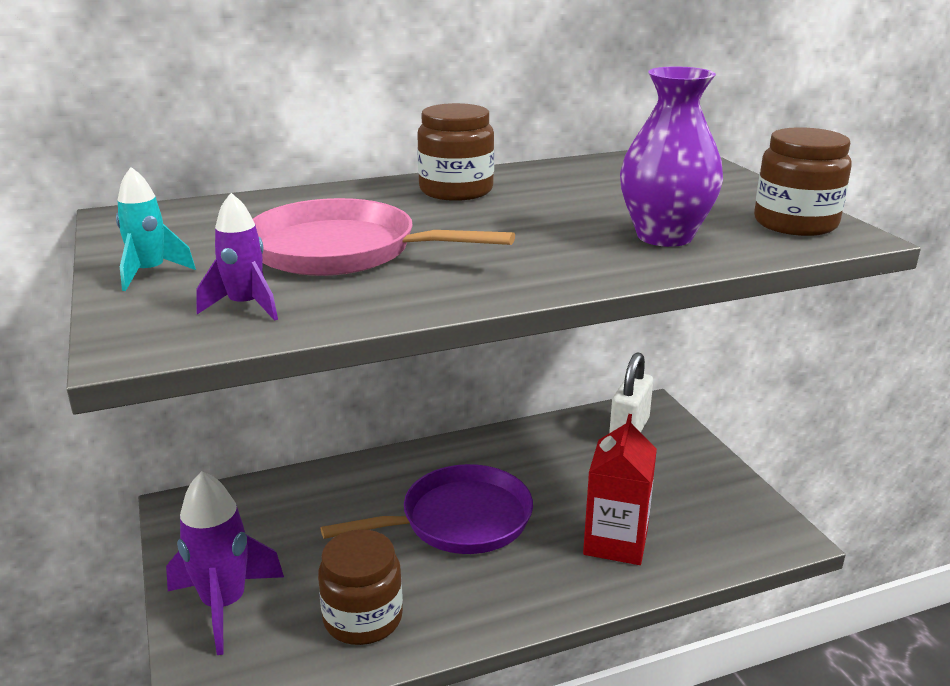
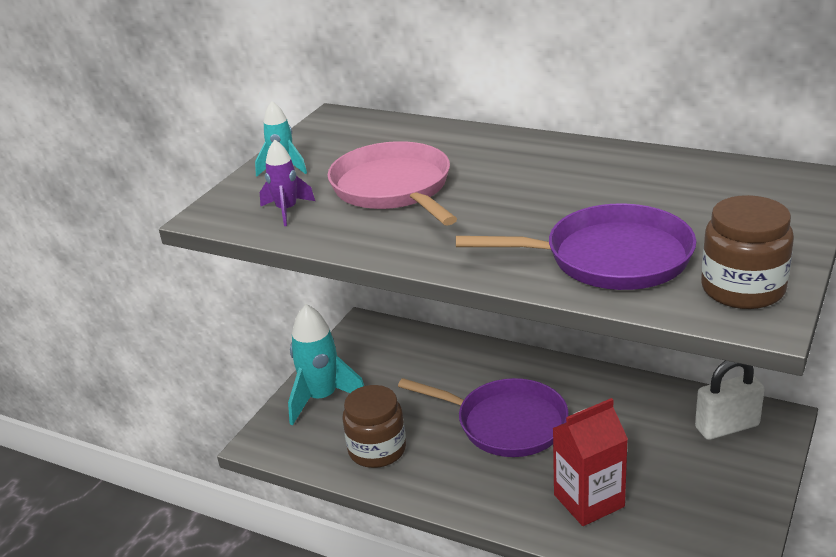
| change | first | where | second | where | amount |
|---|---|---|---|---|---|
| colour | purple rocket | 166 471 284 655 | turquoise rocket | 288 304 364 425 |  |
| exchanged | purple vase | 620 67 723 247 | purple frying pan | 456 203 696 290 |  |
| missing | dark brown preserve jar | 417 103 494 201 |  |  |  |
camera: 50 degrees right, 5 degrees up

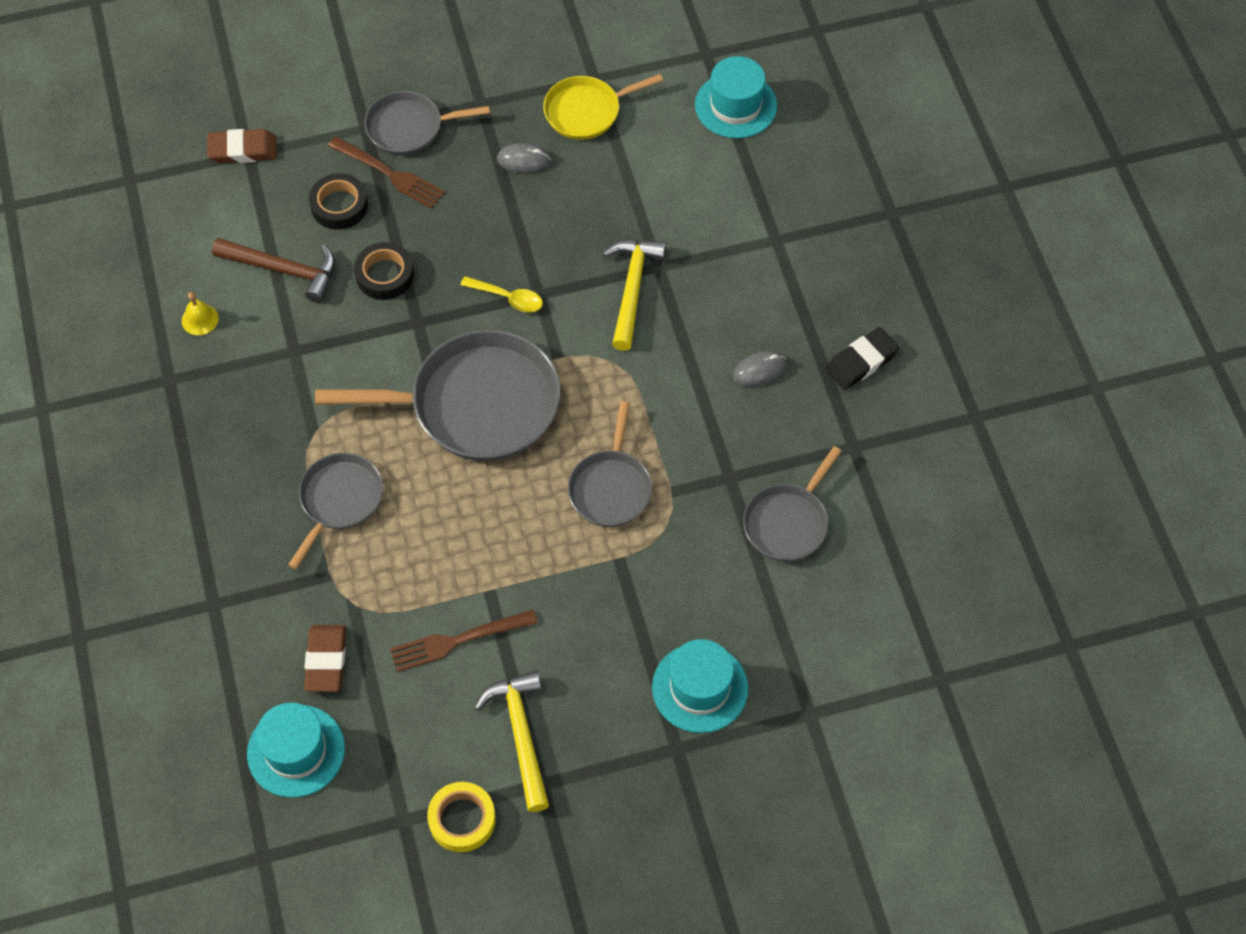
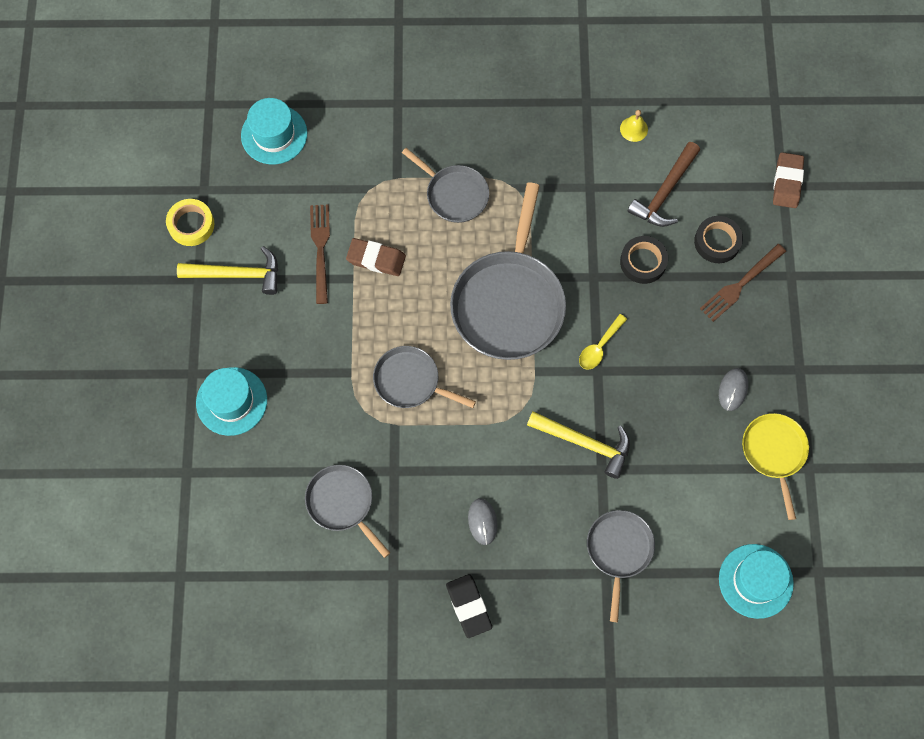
| change | first | where | second | where | amount |
|---|---|---|---|---|---|
| relocated | dark brown eraser | 304 625 346 692 |  | 346 238 406 276 |  |
| relocated | gray frying pan | 364 91 490 155 |  | 587 510 655 622 |  |
camera: 105 degrees right, 10 degrees up

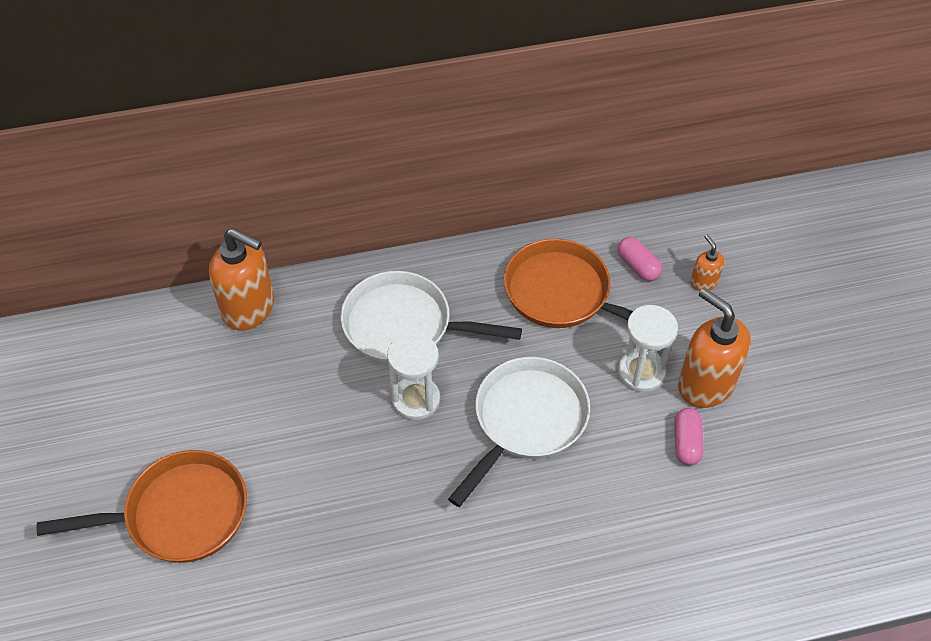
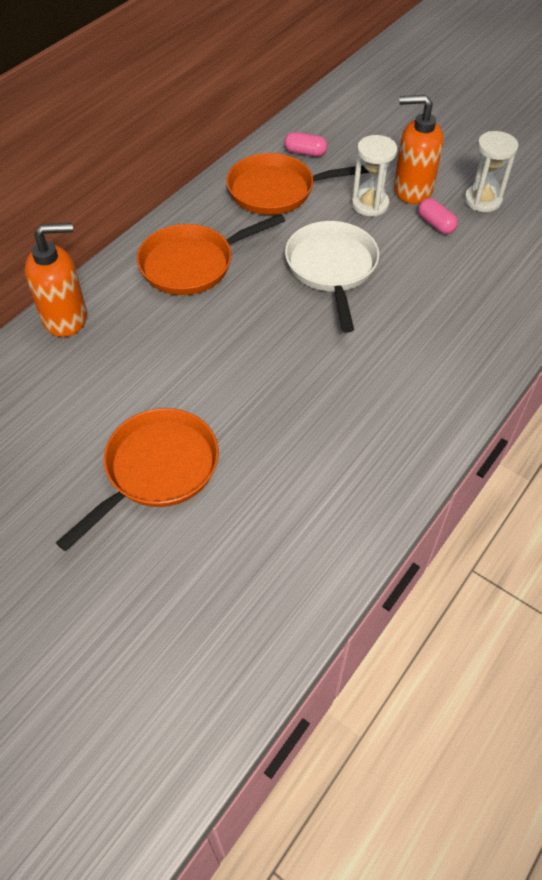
| change | first | where | second | where | amount |
|---|---|---|---|---|---|
| colour | snow-white frying pan | 341 271 522 363 | orange-coloured frying pan | 137 214 285 295 |  |
| relocated | snow-white sand timer | 387 332 440 420 |  | 464 131 519 212 |  |
| missing | orange-coloured soap pump | 690 235 724 291 |  |  |  |
camera: 40 degrees left, 0 degrees up

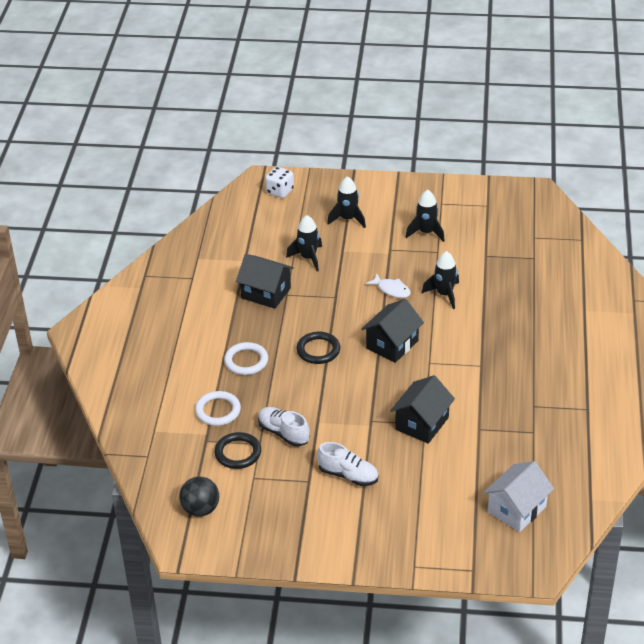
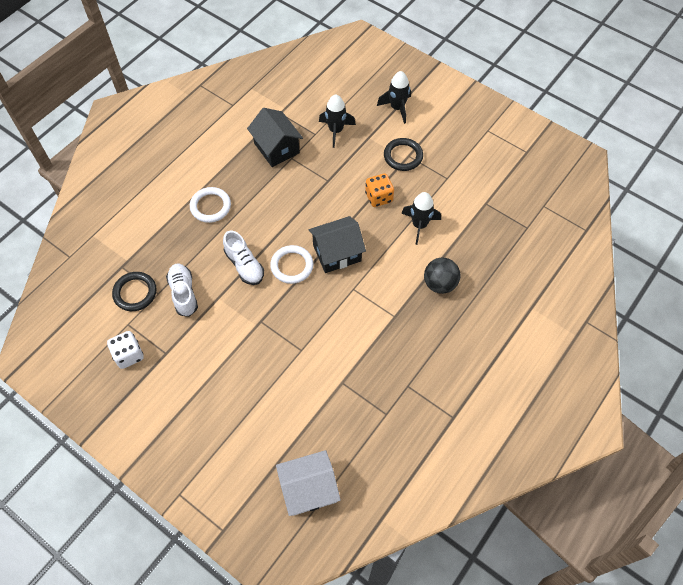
| change | first | where | second | where | amount |
|---|---|---|---|---|---|
| relocated | snow-white game die | 265 166 294 198 |  | 107 331 144 369 |  |
| relocated | snow-white shoe | 317 442 378 486 |  | 223 231 264 285 |  |
| relocated | snow-white hoop | 195 391 241 426 |  | 270 245 313 284 |  |
| exchanged | snow-white fish figure | 366 273 411 298 | orange-coloured game die | 365 173 394 207 |  |
| relocated | black hoop | 296 332 340 364 |  | 384 138 423 171 |  |
| relocated | black sphere | 179 476 219 517 |  | 424 258 461 294 |  |
| missing | black cottage | 390 375 455 444 |  |  |  |
| missing | black rocket | 406 190 445 242 |  |  |  |
camera: 30 degrees right, 20 degrees up

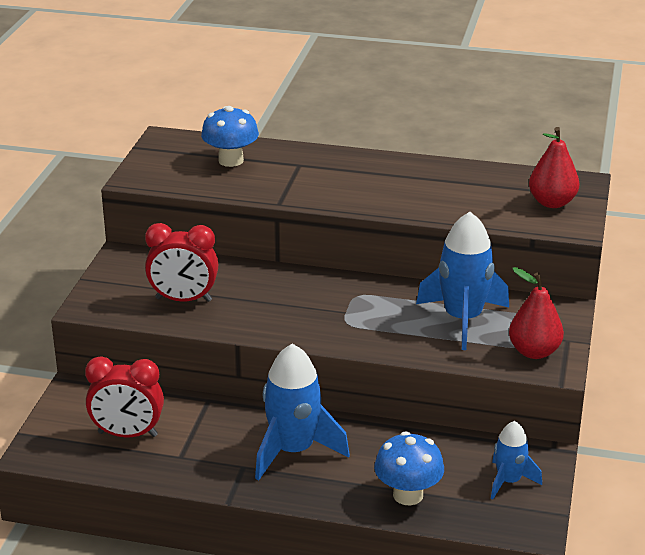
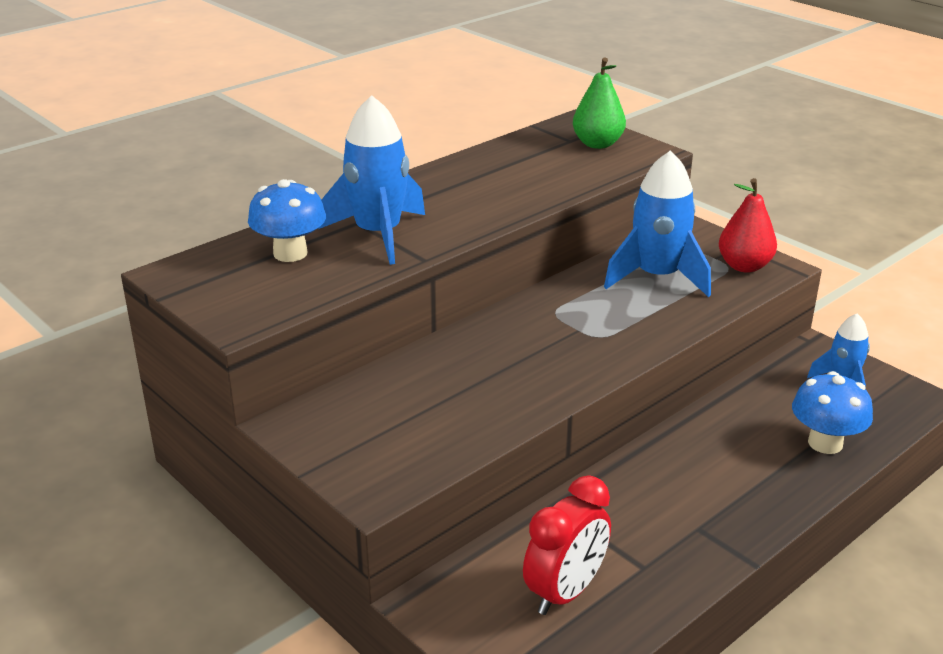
| change | first | where | second | where | amount |
|---|---|---|---|---|---|
| relocated | cobalt rocket | 255 344 350 480 |  | 318 95 425 265 |  |
| colour | scarlet pear fruit | 529 127 579 208 | leaf-green pear fruit | 573 57 626 149 |  |
| missing | scarlet clock | 145 223 218 302 |  |  |  |
camera: 55 degrees left, 0 degrees up

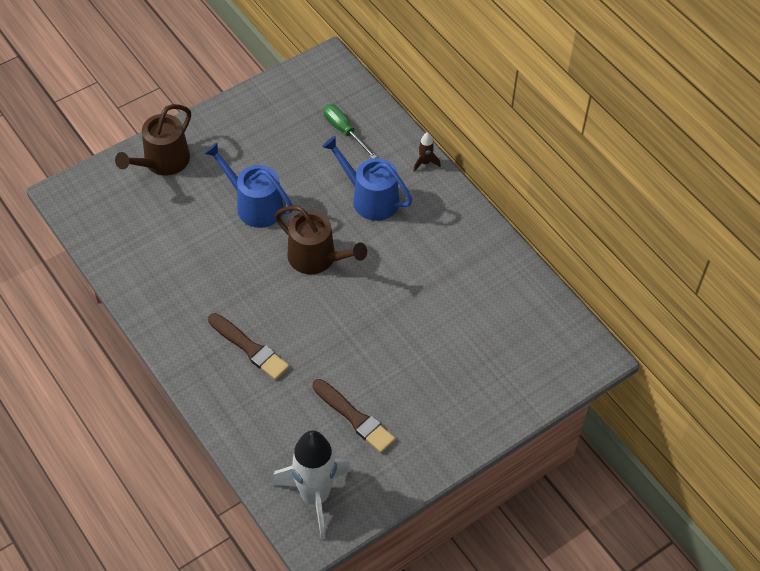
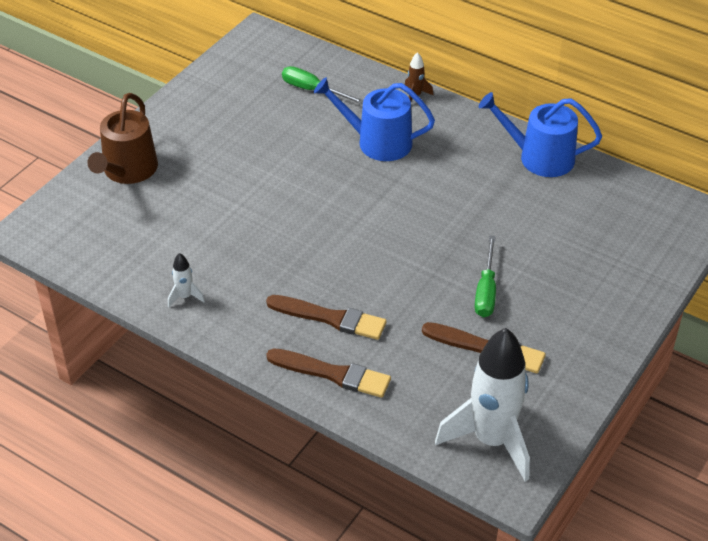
| change | first | where | second | where | amount |
|---|---|---|---|---|---|
| appeared |  |  | snow-white rocket | 168 253 205 308 |  |
| appeared |  |  | dark brown brush | 266 348 391 398 |  |
| appeared |  |  | leaf-green flat screwdriver | 475 236 496 317 |  |
| relocated | cobalt sprinkling can | 204 143 293 228 |  | 479 92 602 177 |  |
| missing | dark brown sprinkling can | 275 205 367 274 |  |  |  |
camera: 20 degrees left, 10 degrees down

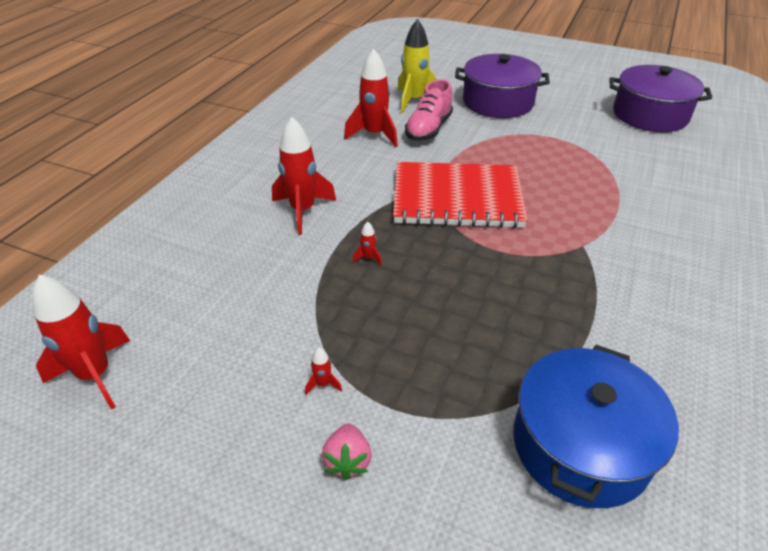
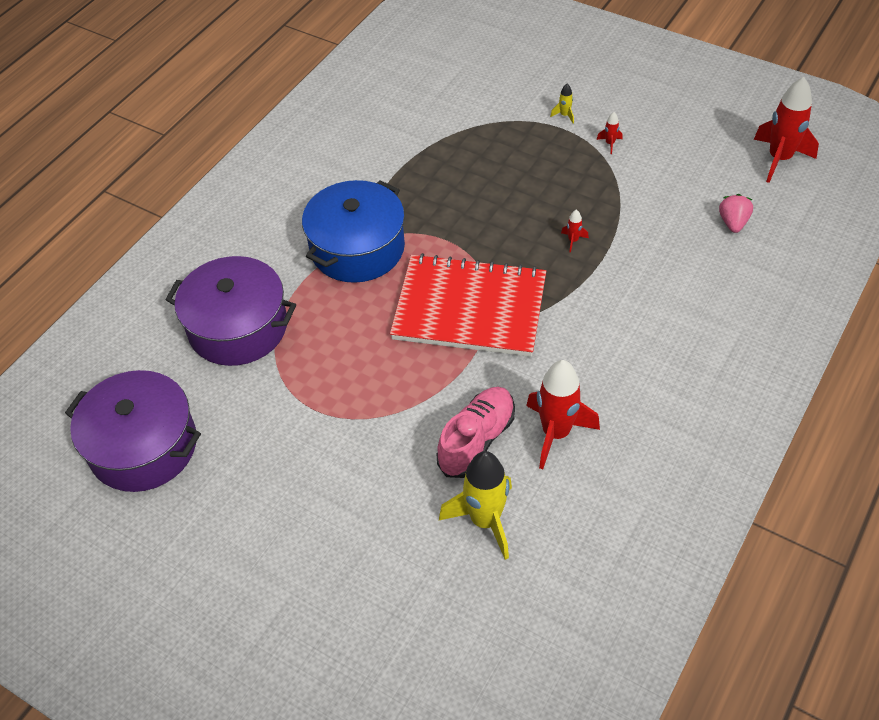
| change | first | where | second | where | amount |
|---|---|---|---|---|---|
| relocated | purple cooking pot | 455 54 550 118 |  | 165 256 296 366 |  |
| relocated | cobalt cooking pot | 513 345 679 508 |  | 302 180 405 283 |  |
| appeared |  |  | golden rocket | 550 84 574 124 |  |
| relocated | rose-pink berry | 322 423 371 480 |  | 719 194 753 233 |  |
| missing | scarlet rocket | 272 117 336 234 |  |  |  |
camera: 170 degrees left, 10 degrees up

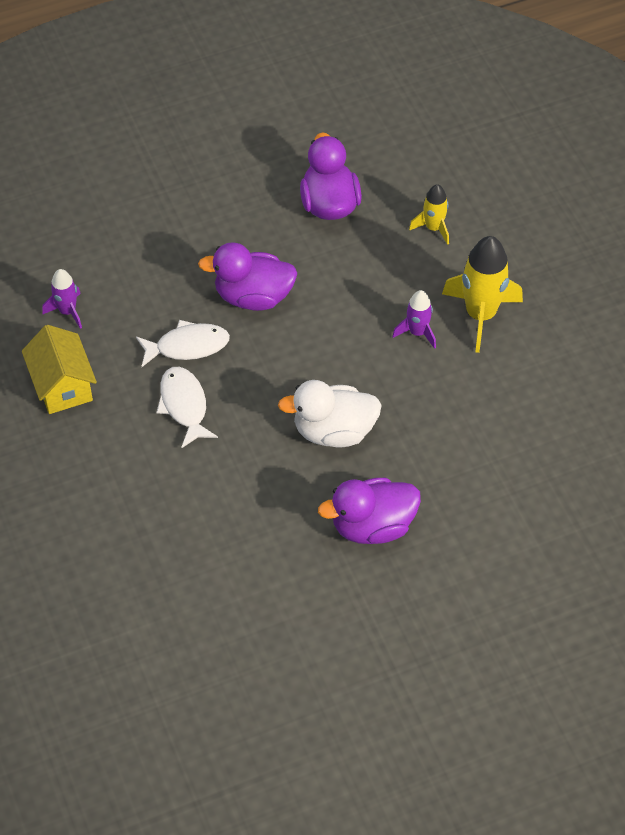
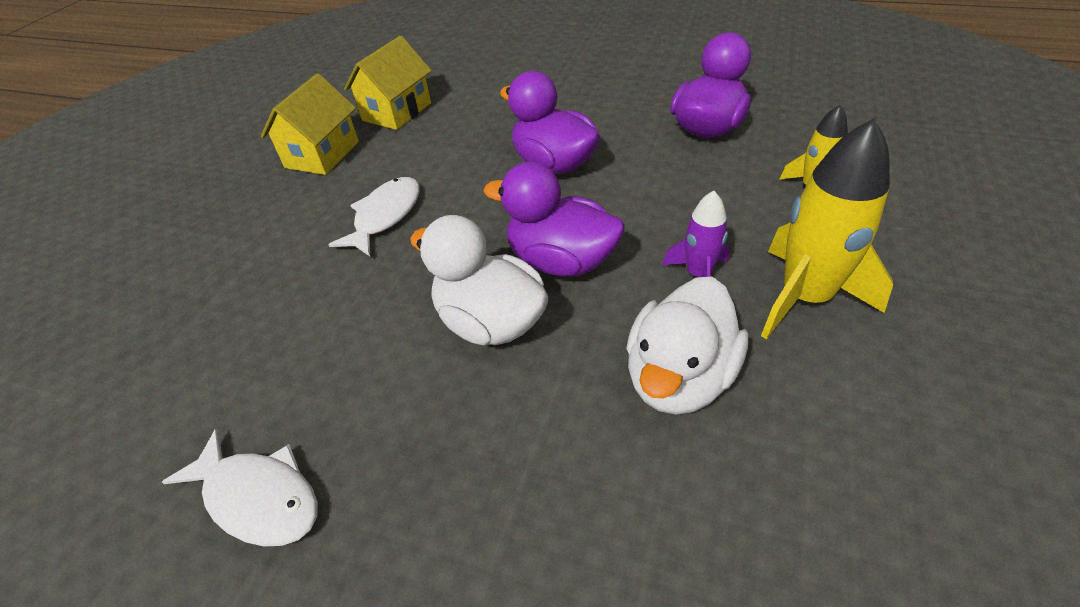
| change | first | where | second | where | amount |
|---|---|---|---|---|---|
| relocated | snow-white fish figure | 136 320 230 367 |  | 162 428 318 546 |  |
| exchanged | purple rocket | 42 269 82 329 | golden cottage | 344 36 432 130 |  |
| relocated | purple rubber duck | 318 478 421 544 |  | 483 161 625 277 |  |
| appeared |  |  | snow-white rubber duck | 626 276 748 415 |  |
camera: 45 degrees right, 10 degrees down

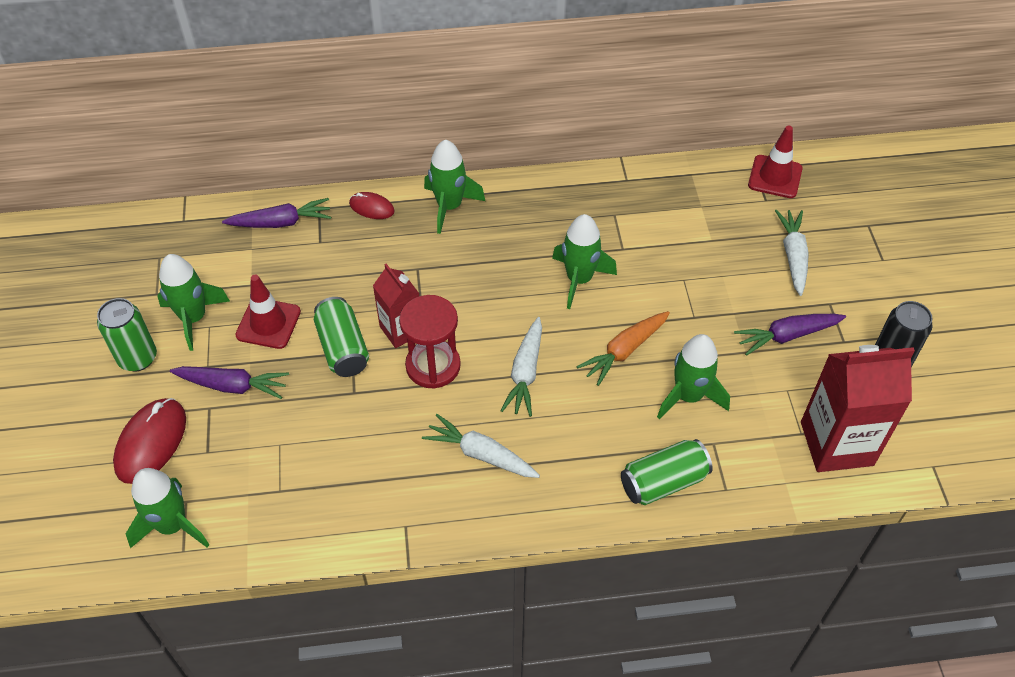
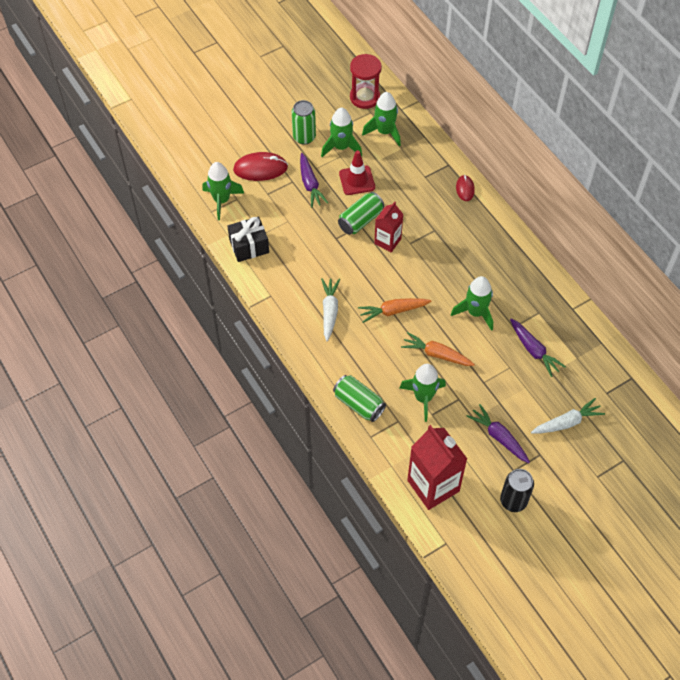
| change | first | where | second | where | amount |
|---|---|---|---|---|---|
| appeared |  |  | black present | 227 216 269 262 |  |
| relocated | scarlet sand timer | 399 295 461 389 |  | 350 54 382 109 |  |
| colour | snow-white toy carrot | 500 317 542 417 | orange-coloured toy carrot | 358 298 431 323 |  |
| relocated | leaf-green rocket | 424 139 485 234 |  | 362 92 401 146 |  |
| relocated | purple toy carrot | 222 198 331 228 |  | 510 319 566 377 |  |
| missing | scarlet safety cone | 748 125 803 198 |  |  |  |
camera: 65 degrees right, 5 degrees up

